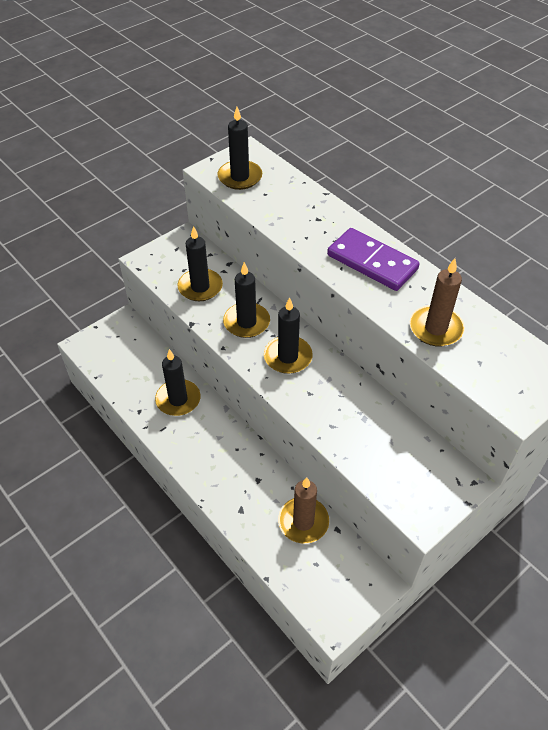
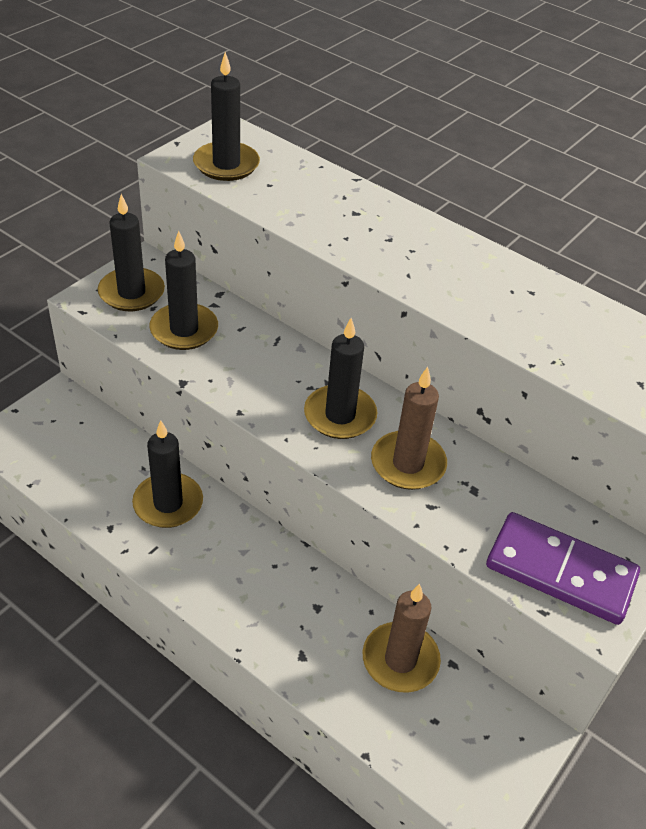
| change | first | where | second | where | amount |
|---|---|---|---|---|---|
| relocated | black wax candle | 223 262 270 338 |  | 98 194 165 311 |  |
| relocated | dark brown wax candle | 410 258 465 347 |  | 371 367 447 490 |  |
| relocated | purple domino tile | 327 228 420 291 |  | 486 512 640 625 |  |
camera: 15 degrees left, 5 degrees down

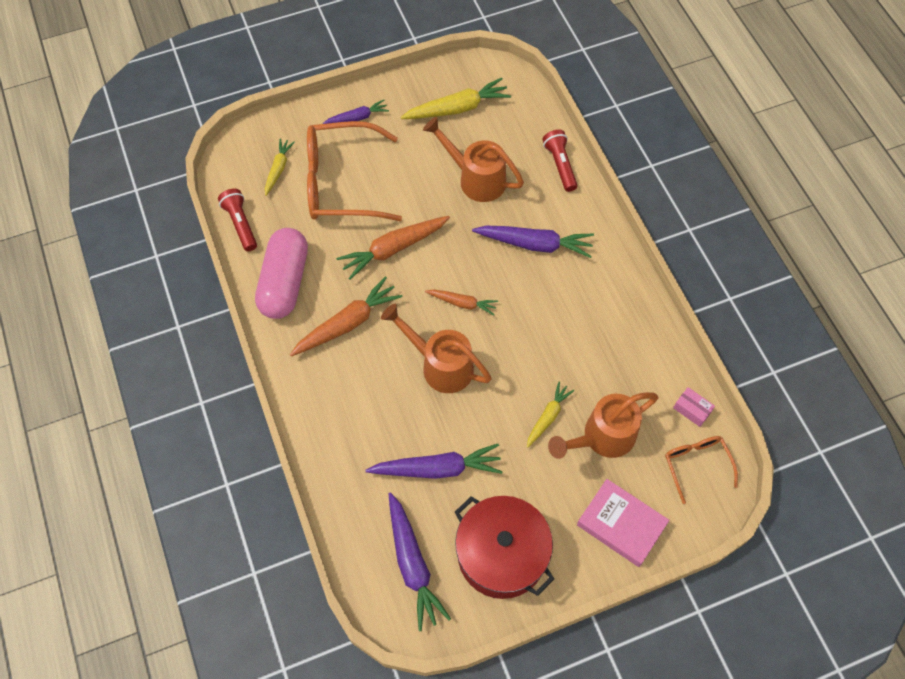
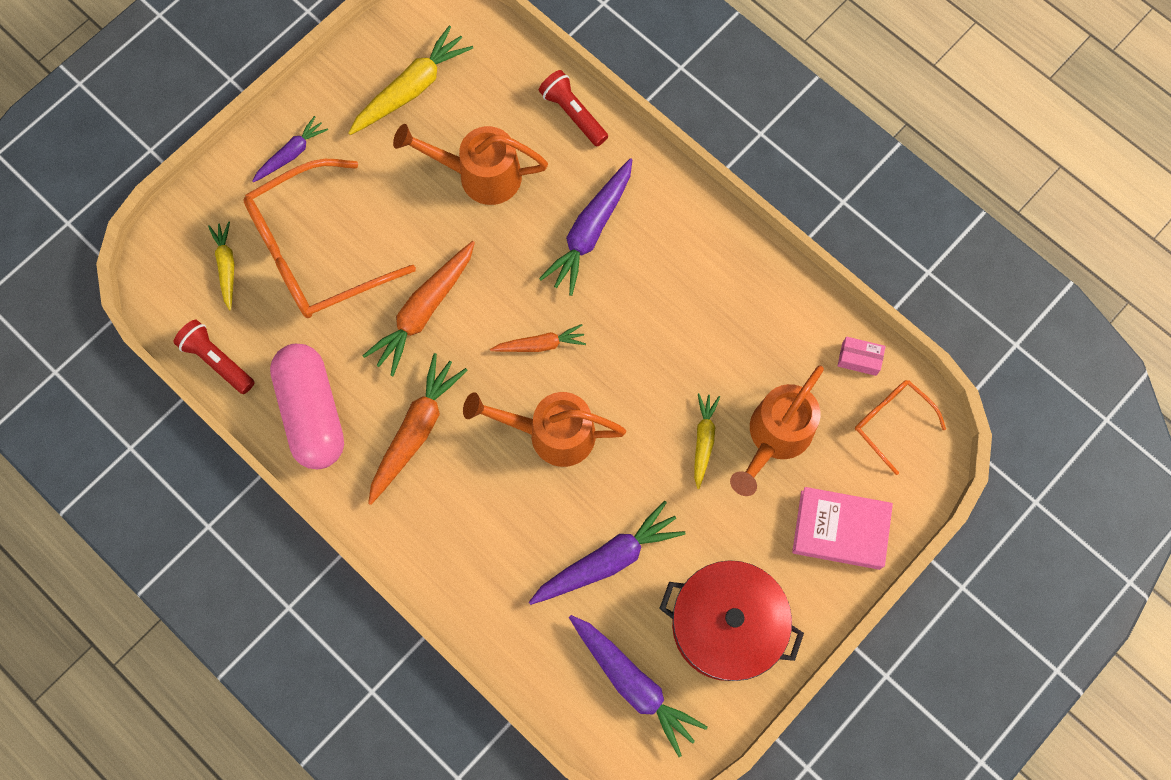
| change | first | where | second | where | amount |
|---|---|---|---|---|---|
| spun | purple toy carrot | 472 226 594 258 |  | 539 158 632 296 | 135 degrees clockwise |
camera: 25 degrees left, 10 degrees up

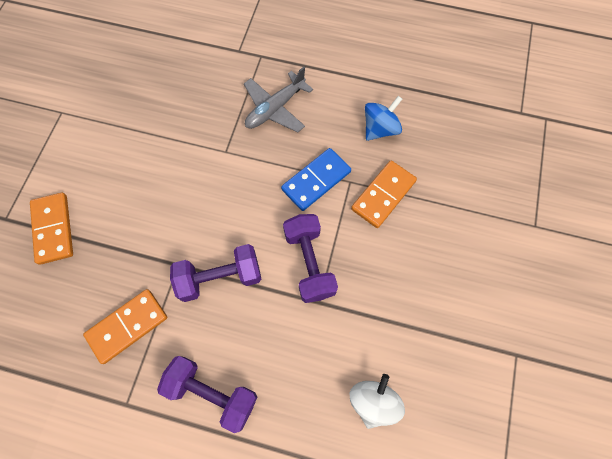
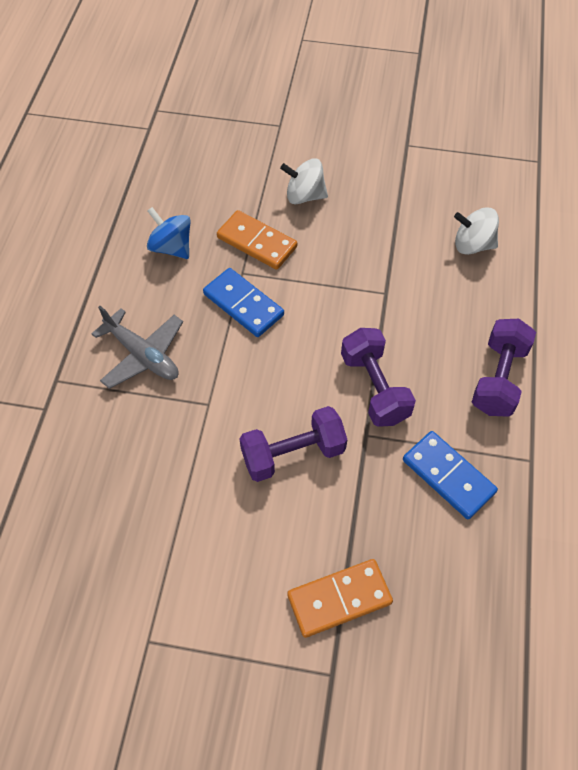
| change | first | where | second | where | amount |
|---|---|---|---|---|---|
| relocated | purple dumbbell | 283 214 338 303 |  | 240 406 347 482 |  |
| appeared |  |  | snow-white toy top | 280 158 328 204 |  |
| colour | orange-coloured domino tile | 83 289 167 364 | cobalt domino tile | 403 431 498 519 |  |
camera: 95 degrees left, 10 degrees down

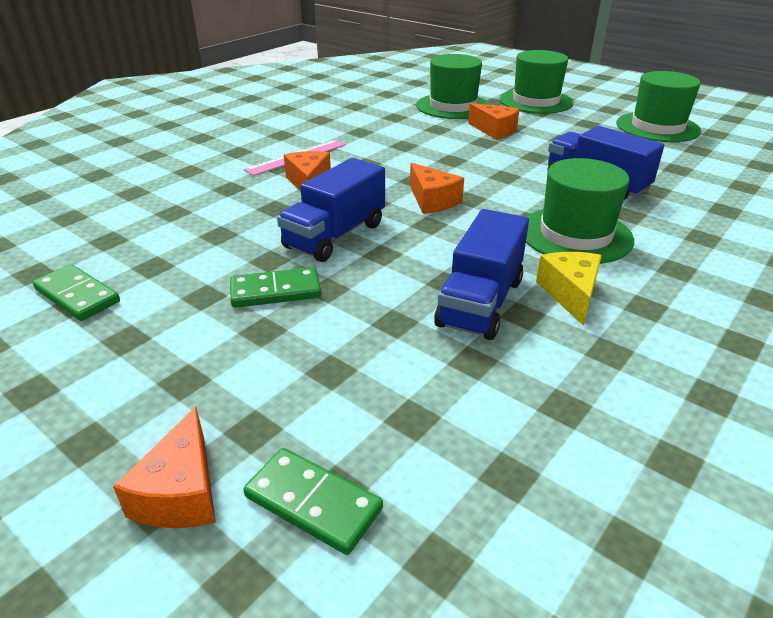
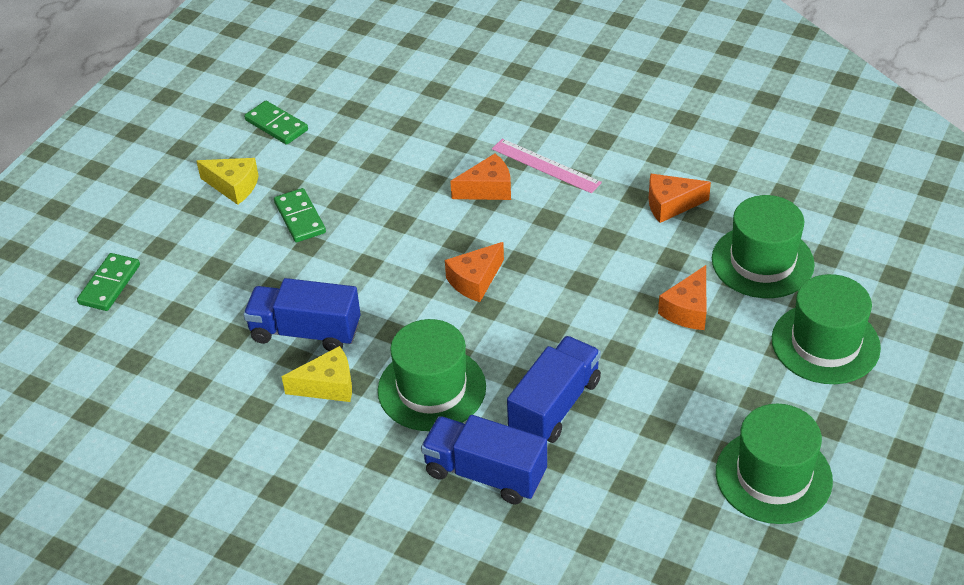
| change | first | where | second | where | amount |
|---|---|---|---|---|---|
| appeared |  |  | golden piece of cheese | 196 158 259 205 |  |
| spun | leaf-green domino tile | 33 264 120 321 |  | 244 101 308 145 | 75 degrees counterclockwise |
| relocated | cobalt toy truck | 277 158 385 262 |  | 421 415 547 505 |  |
| relocated | orange-coloured piece of cheese | 113 407 216 528 |  | 649 174 711 223 |  |
camera: 80 degrees right, 10 degrees up

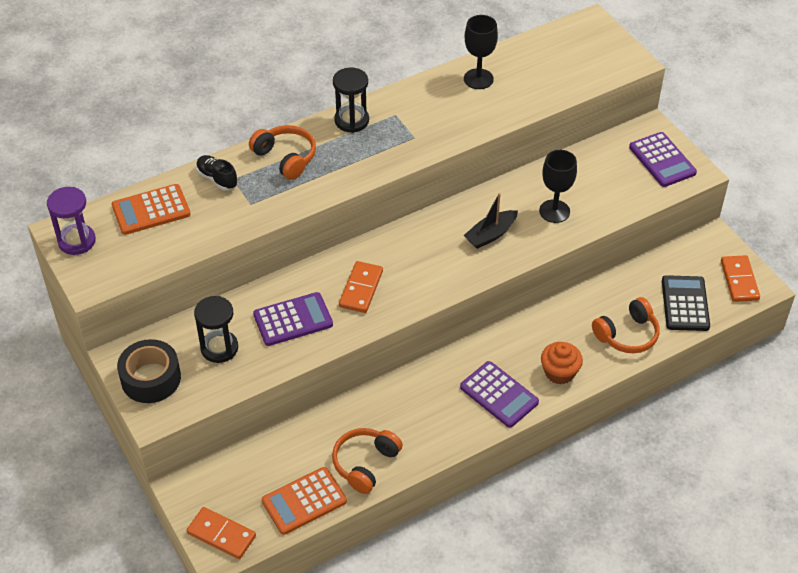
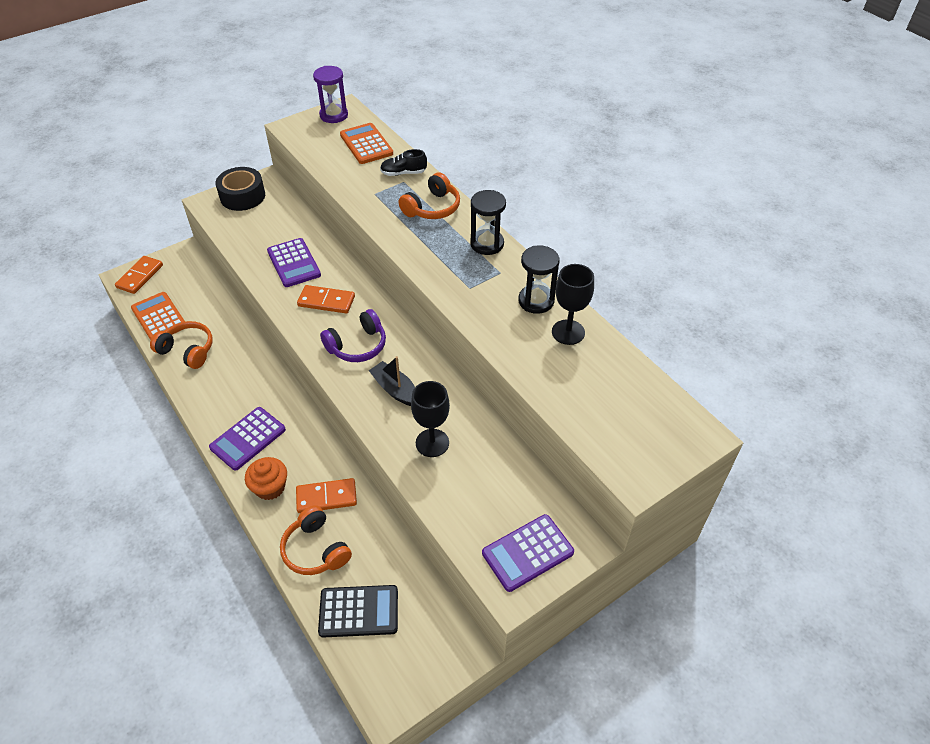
| change | first | where | second | where | amount |
|---|---|---|---|---|---|
| relocated | orange-coloured domino tile | 721 255 760 302 |  | 296 478 357 513 |  |
| appeared |  |  | purple over-ear headphones | 320 309 386 362 |  |
| spun | black shoe | 196 155 238 191 |  | 380 149 427 176 | 135 degrees counterclockwise |
| relocated | black sand timer | 194 296 238 363 |  | 518 245 560 314 |  |
camera: 85 degrees right, 0 degrees up

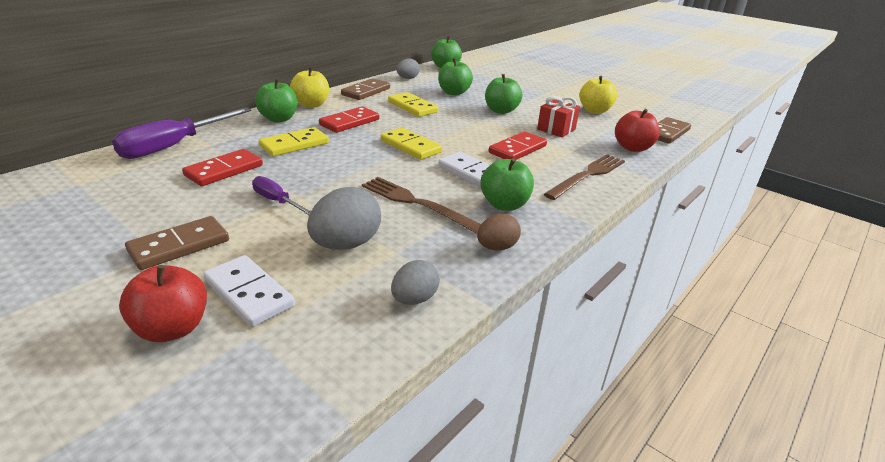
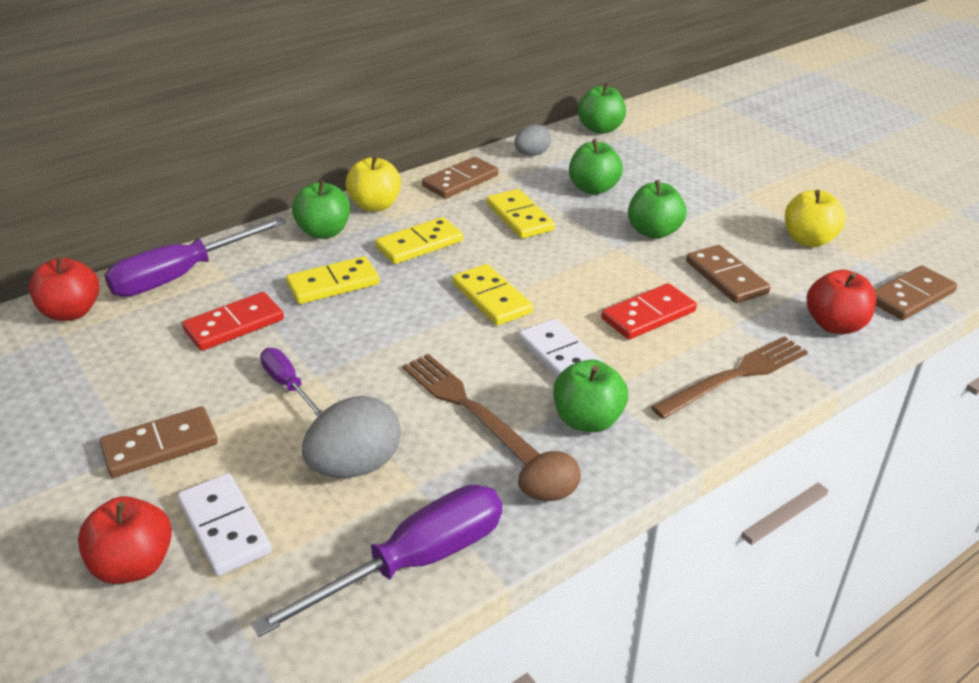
| change | first | where | second | where | amount |
|---|---|---|---|---|---|
| appeared |  |  | scarlet toy apple | 29 257 99 321 |  |
| exchanged | gray egg shape | 391 260 440 305 | purple flat screwdriver | 251 485 502 637 |  |
| colour | scarlet domino tile | 319 106 379 133 | golden domino tile | 375 217 463 264 |  |
| exchanged | scarlet present | 537 96 580 137 | dark brown domino tile | 686 245 771 303 |  |
camera: 15 degrees right, 5 degrees up

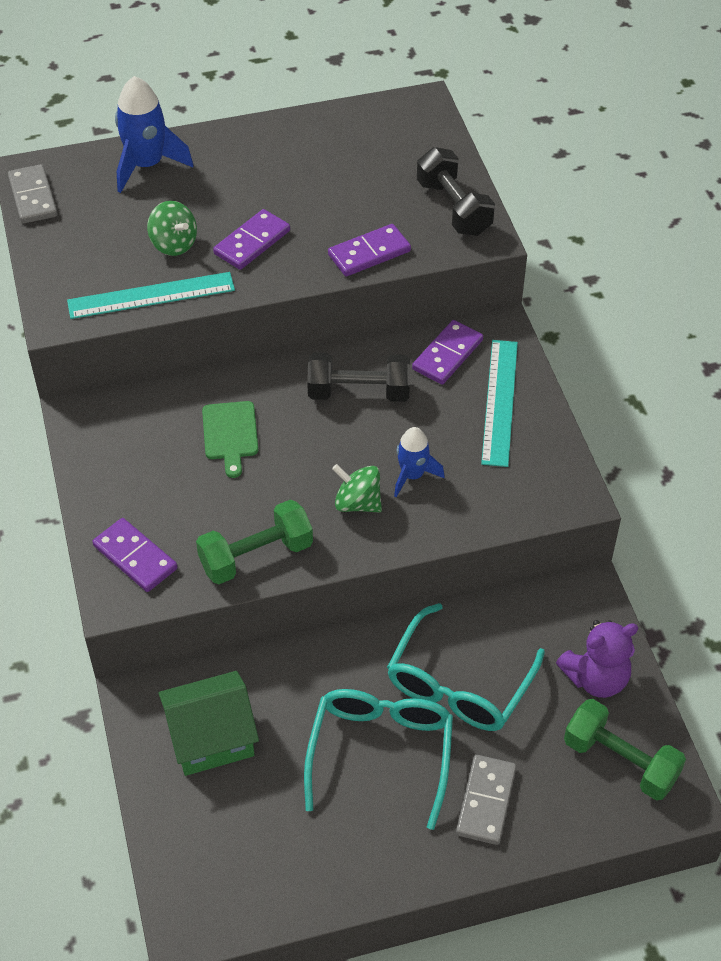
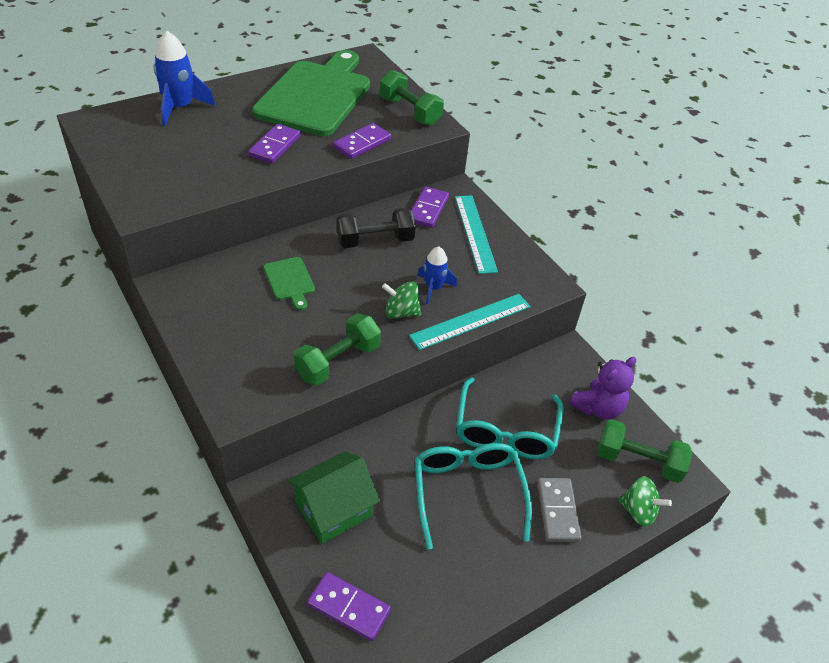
| change | first | where | second | where | amount |
|---|---|---|---|---|---|
| appeared |  |  | leaf-green bread board | 252 50 370 136 |  |
| relocated | purple domino tile | 93 518 178 592 |  | 307 572 391 641 |  |
| colour | black dumbbell | 417 147 495 236 | leaf-green dumbbell | 380 70 444 126 |  |
| relocated | turquoise ruler | 67 272 235 319 |  | 409 294 531 350 |  |
| relocated | leaf-green toy top | 147 201 197 256 |  | 619 476 672 527 |  |
| missing | gray domino tile | 8 164 58 224 |  |  |  |
camera: 20 degrees left, 5 degrees down

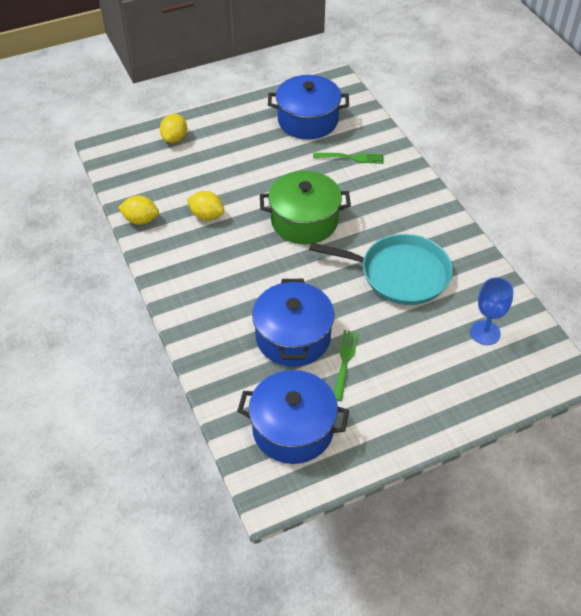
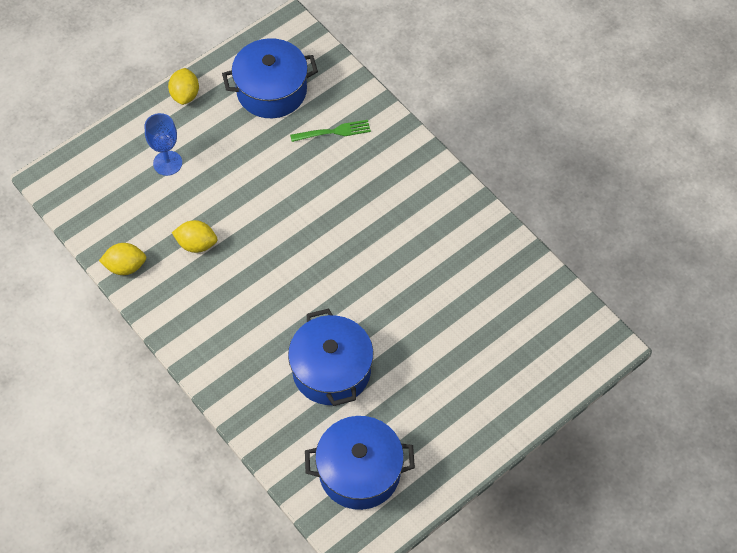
| change | first | where | second | where | amount |
|---|---|---|---|---|---|
| relocated | cobalt wine glass | 470 277 514 345 |  | 145 113 182 176 |  |
| relocated | golden lemon | 160 114 187 143 |  | 168 68 199 105 |  |
| missing | leaf-green cooking pot | 260 171 351 244 |  |  |  |
| missing | turquoise frying pan | 309 234 453 305 |  |  |  |
| missing | leaf-green fork | 334 330 359 401 |  |  |  |
camera: 15 degrees left, 10 degrees up

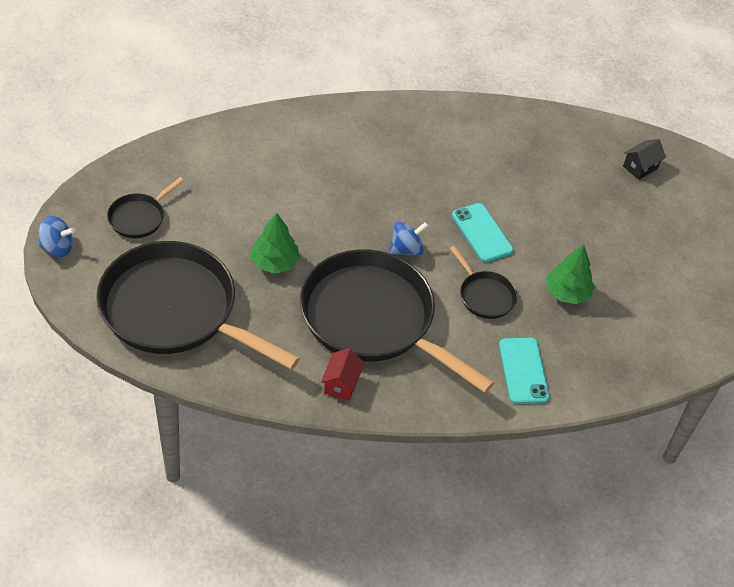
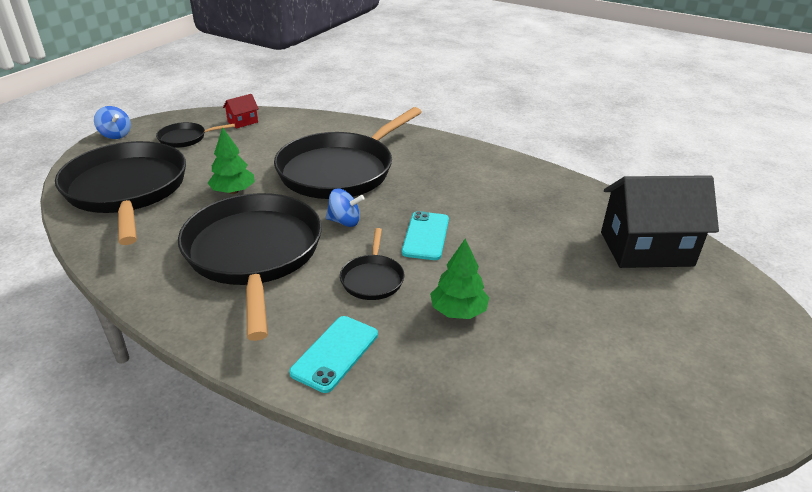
| change | first | where | second | where | amount |
|---|---|---|---|---|---|
| relocated | scarlet cottage | 321 348 364 401 |  | 223 94 259 129 |  |
| appeared |  |  | black frying pan | 274 107 422 199 |  |
| size | black cottage | 623 139 666 180 |  | 601 175 719 268 | x2.32 |
camera: 40 degrees right, 15 degrees down

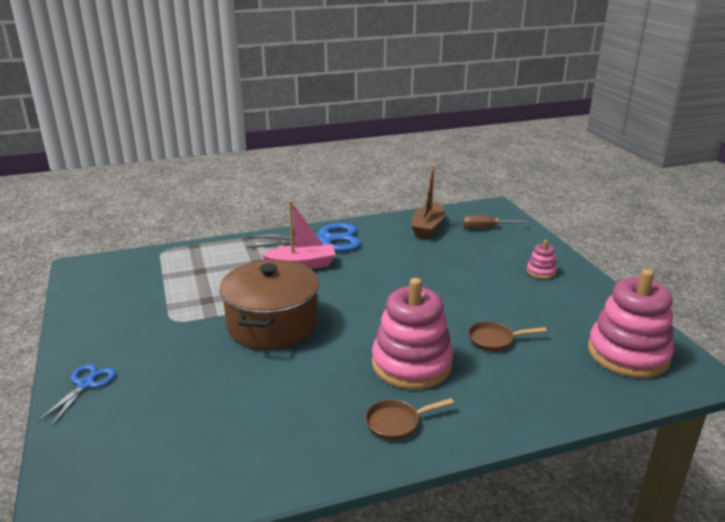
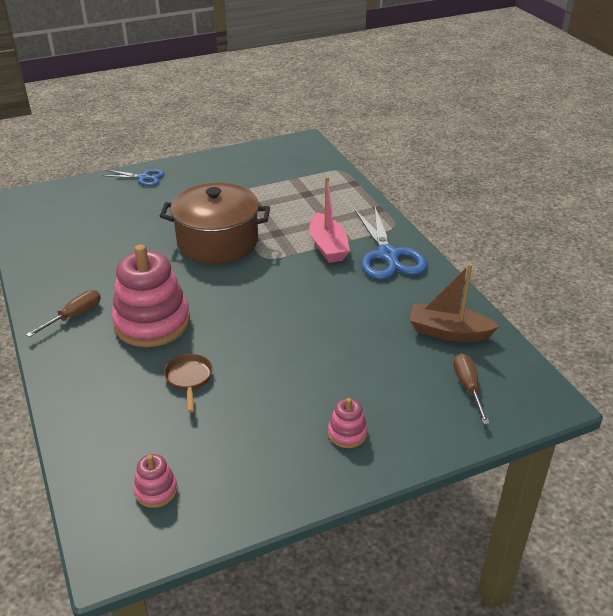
| change | first | where | second | where | amount |
|---|---|---|---|---|---|
| exchanged | dark brown frying pan | 365 398 454 440 | dark brown flat screwdriver | 26 290 101 337 |  |
| size | rose-pink ring stacker | 588 269 674 378 |  | 134 454 178 508 | x0.45 |
camera: 85 degrees right, 10 degrees up

